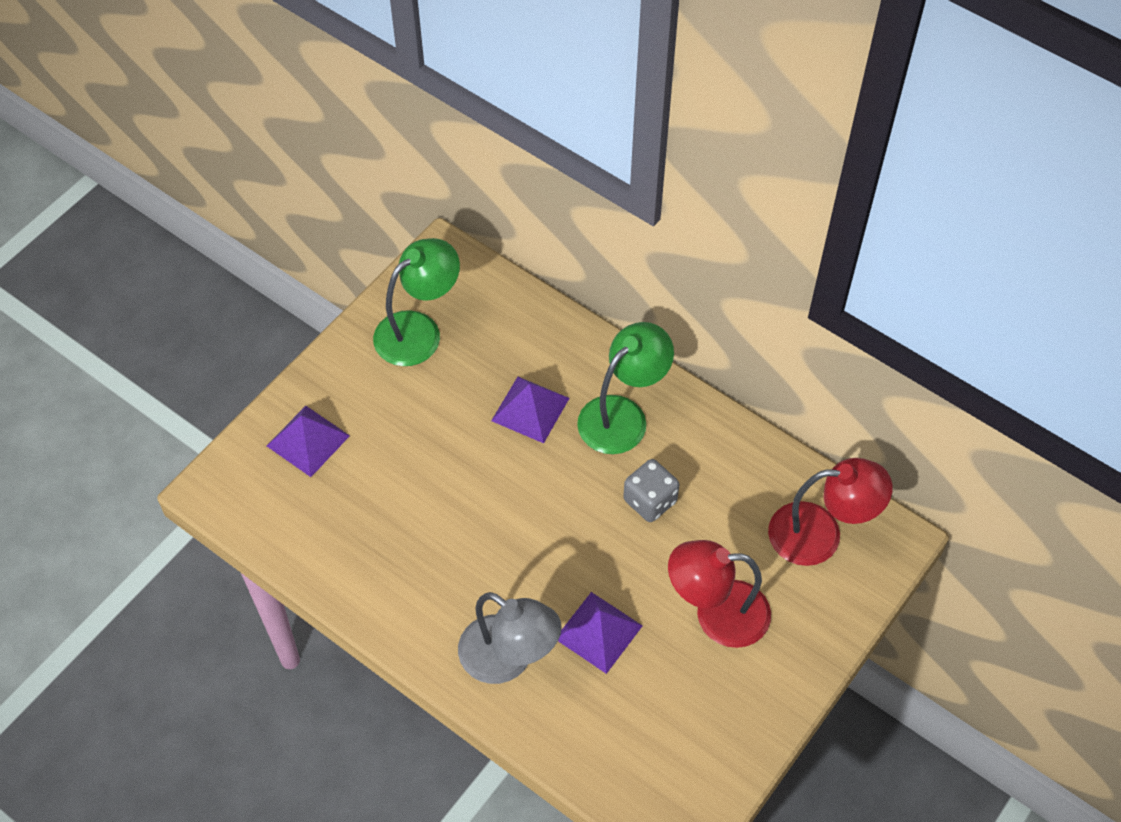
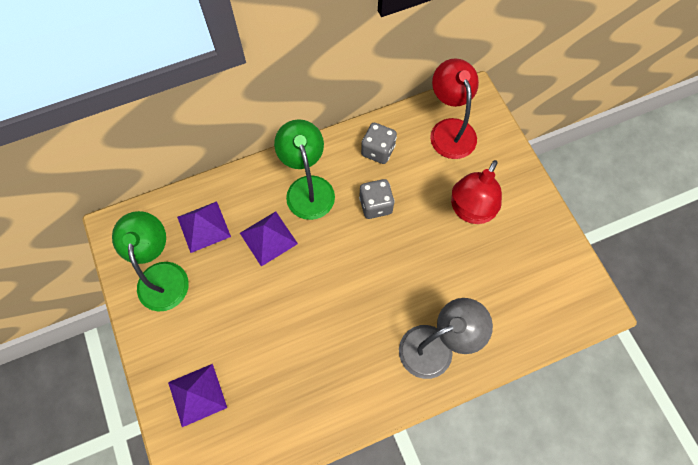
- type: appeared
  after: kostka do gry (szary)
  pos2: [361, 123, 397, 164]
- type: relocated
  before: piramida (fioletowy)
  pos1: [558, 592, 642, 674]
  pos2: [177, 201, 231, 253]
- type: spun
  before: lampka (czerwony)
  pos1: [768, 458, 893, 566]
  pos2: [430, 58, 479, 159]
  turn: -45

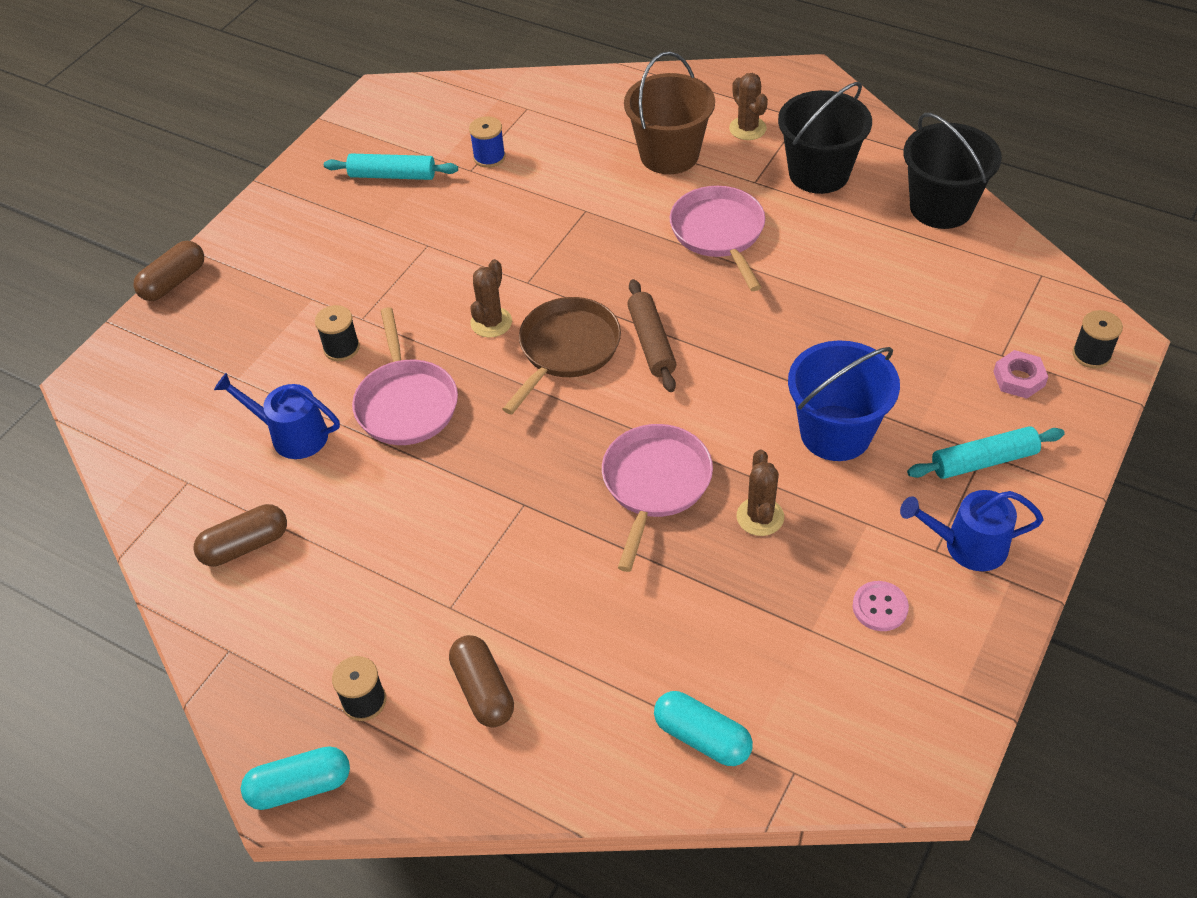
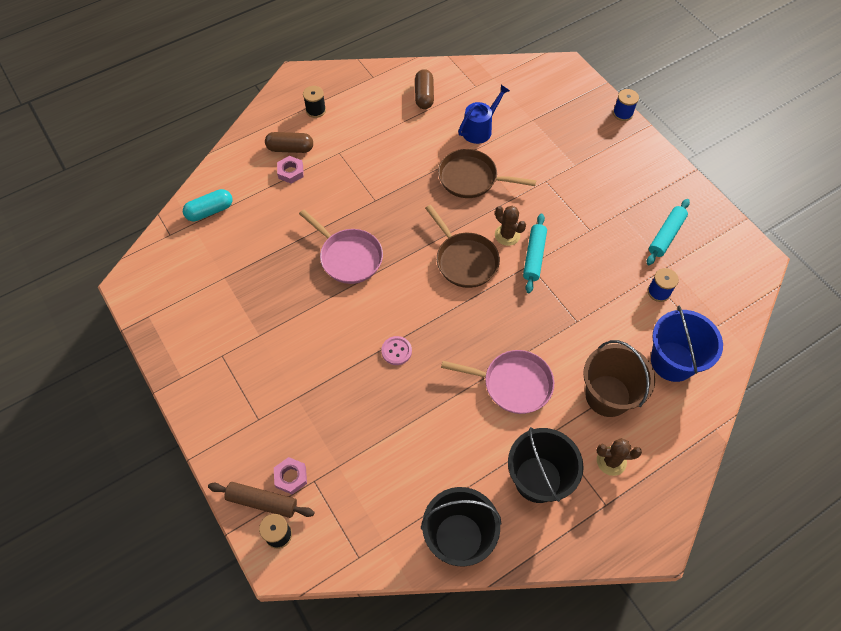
- type: missing
  before: kapsułka (turkusowy)
  pos1: [241, 746, 350, 810]
- type: missing
  before: szpulka (czarny)
  pos1: [315, 305, 360, 361]
- type: missing
  before: kaktus (brązowy)
  pos1: [737, 449, 784, 536]
- type: missing
  before: konewka (niebieski)
  pos1: [900, 490, 1044, 571]
- type: appeared
  after: nakrętka (różowy)
  pos2: [277, 156, 304, 184]
- type: relocated
  before: wałek do ciasta (brązowy)
  pos1: [627, 279, 677, 392]
  pos2: [208, 482, 315, 518]
- type: relocated
  before: wiadro (niebieski)
  pos1: [788, 340, 900, 461]
  pos2: [651, 306, 723, 382]
- type: relocated
  before: guzik (różowy)
  pos1: [853, 581, 909, 631]
  pos2: [381, 336, 412, 365]
- type: relocated
  before: wałek do ciasta (turkusowy)
  pos1: [907, 426, 1065, 479]
  pos2: [523, 214, 547, 293]
- type: exchanged
  before: kapsułka (brązowy)
  after: szpulka (niebieski)
  pos1: [134, 241, 204, 301]
  pos2: [613, 89, 639, 121]
- type: colour
  before: patelnia (różowy)
  after: patelnia (brązowy)
  pos1: [352, 307, 458, 445]
  pos2: [438, 149, 536, 198]

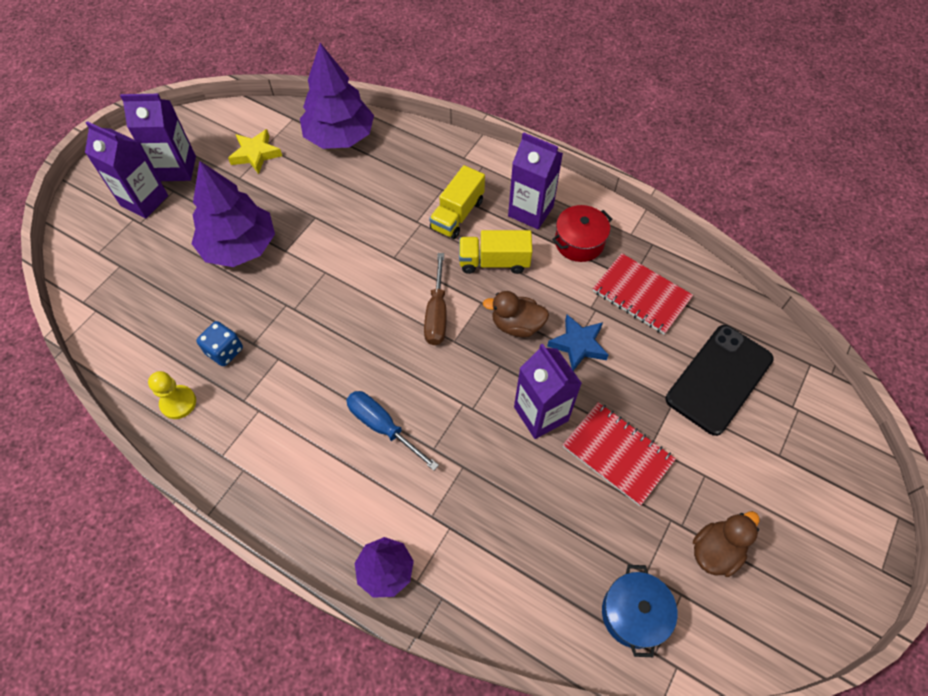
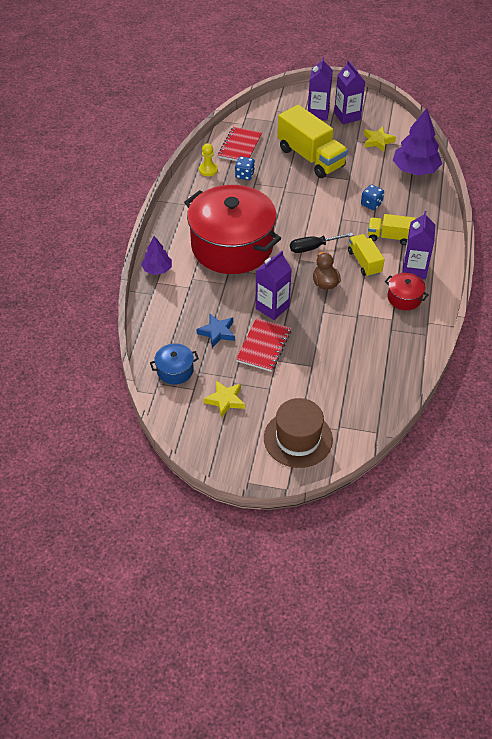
- type: missing
  before: telefon (czarny)
  pos1: [666, 325, 774, 436]
- type: appeared
  after: kapelusz (brązowy)
  pos2: [264, 398, 333, 468]
- type: appeared
  after: kostka do gry (niebieski)
  pos2: [361, 184, 384, 210]
- type: relocated
  before: gwiazda (niebieski)
  pos1: [547, 314, 608, 371]
  pos2: [196, 314, 235, 348]
- type: relocated
  before: zeszyt (czerwony)
  pos1: [593, 253, 693, 334]
  pos2: [218, 127, 262, 161]
- type: exchanged
  before: drzewko (fioletowy)
  after: ciężarówka (żółty)
  pos1: [191, 161, 275, 267]
  pos2: [277, 105, 348, 178]
- type: exchanged
  before: śrubokręt (niebieski)
  after: garnek (czerwony)
  pos1: [346, 391, 439, 471]
  pos2: [184, 185, 281, 274]
- type: exchanged
  before: kaczka (brązowy)
  after: gwiazda (żółty)
  pos1: [693, 511, 759, 577]
  pos2: [203, 381, 245, 418]
- type: colour
  before: śrubokręt (brązowy)
  after: śrubokręt (czarny)
  pos1: [424, 253, 447, 345]
  pos2: [290, 233, 353, 253]

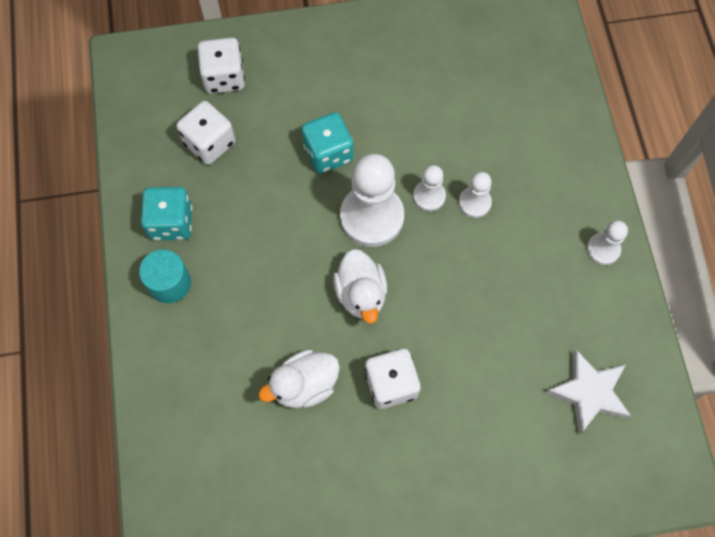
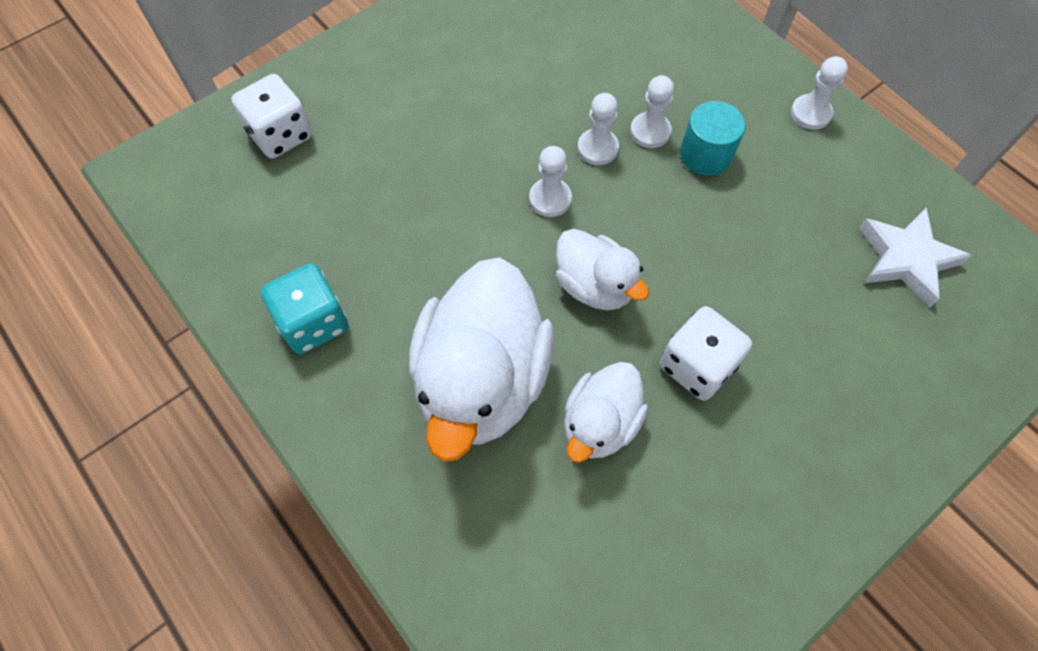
- type: missing
  before: kostka do gry (biały)
  pos1: [176, 101, 235, 165]
- type: missing
  before: kostka do gry (turkusowy)
  pos1: [301, 112, 354, 174]
- type: appeared
  after: kaczka (biały)
  pos2: [409, 257, 554, 462]
- type: relocated
  before: walec (turkusowy)
  pos1: [139, 249, 191, 303]
  pos2: [680, 101, 746, 176]
- type: size
  before: pionek (biały)
  pos1: [340, 154, 404, 247]
  pos2: [529, 146, 572, 217]
  scale: 0.51

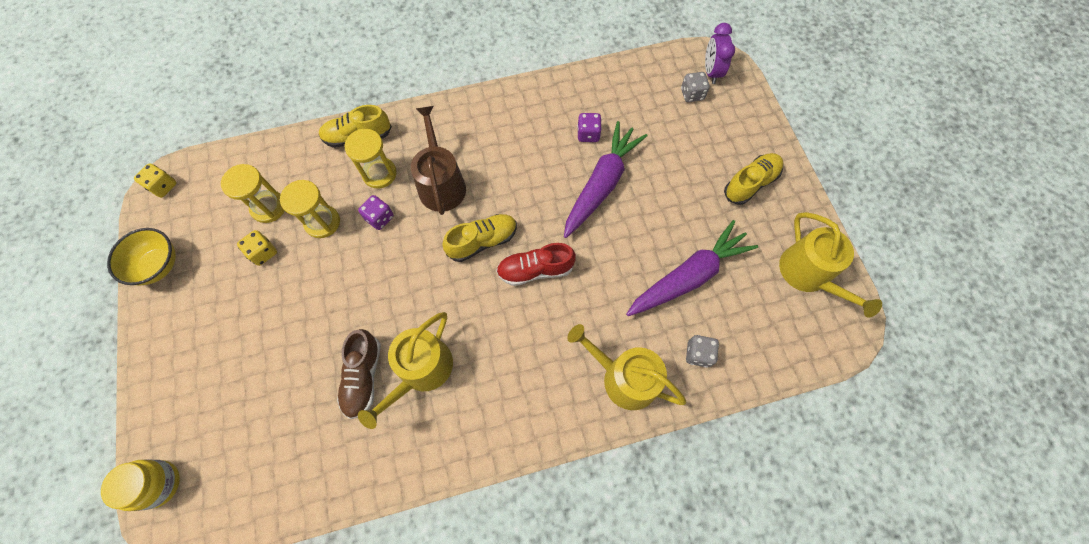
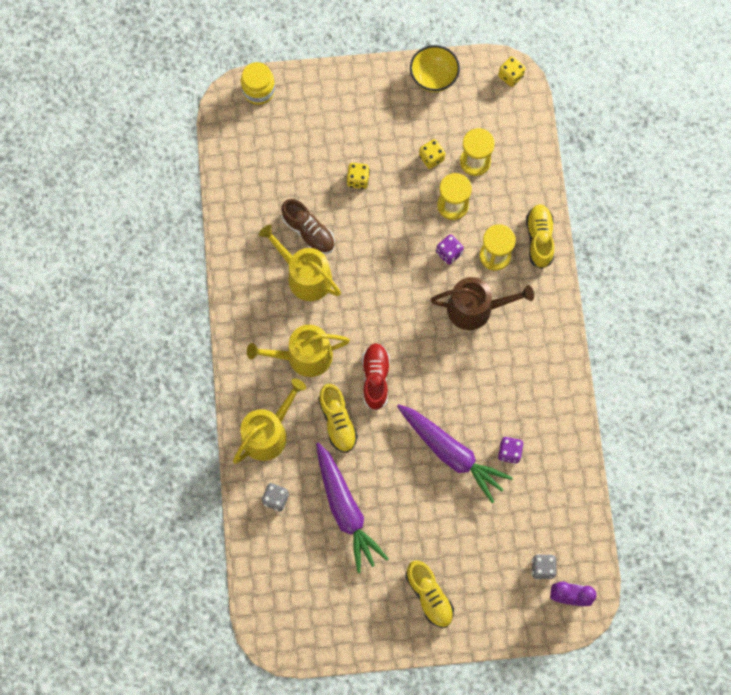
- type: appeared
  after: kostka do gry (żółty)
  pos2: [347, 163, 370, 189]
- type: relocated
  before: but (żółty)
  pos1: [442, 214, 517, 262]
  pos2: [318, 384, 358, 453]
- type: relocated
  before: konewka (żółty)
  pos1: [779, 212, 882, 317]
  pos2: [247, 325, 350, 377]
- type: spun
  before: but (brązowy)
  pos1: [337, 329, 381, 419]
  pos2: [281, 199, 335, 254]
  turn: -150

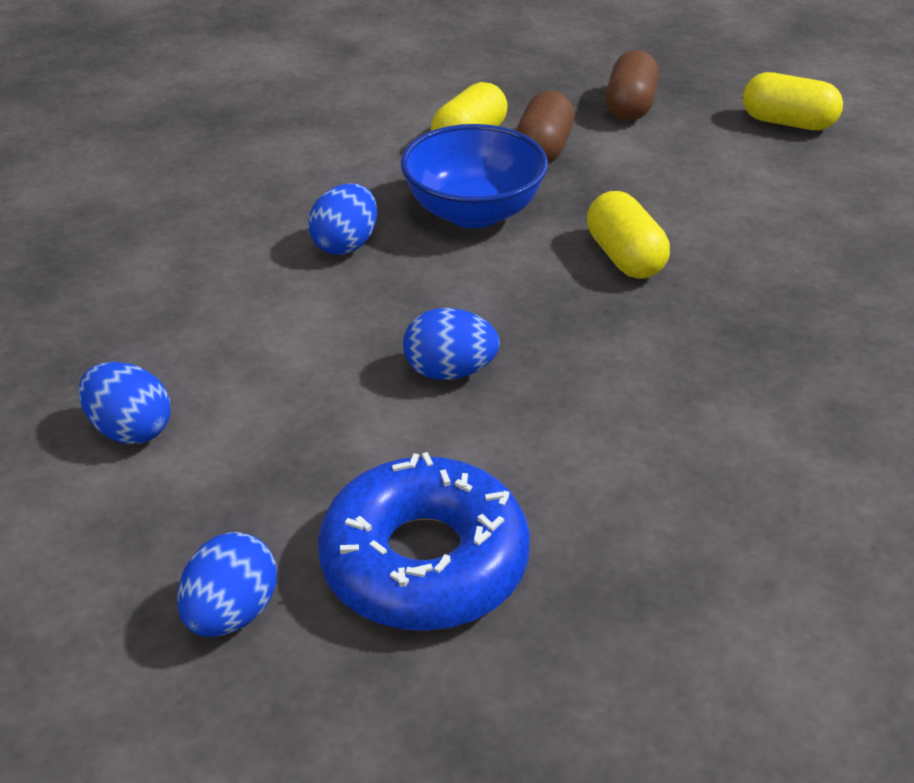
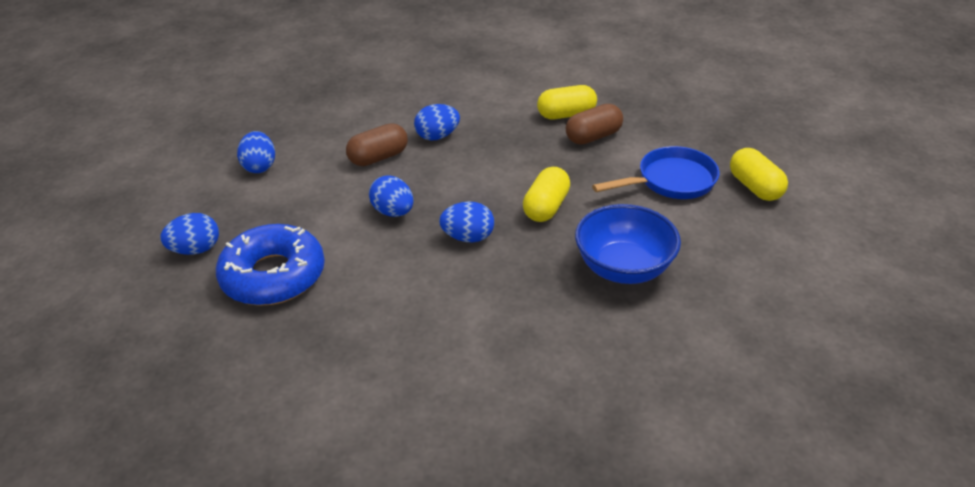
- type: appeared
  after: jajko (niebieski)
  pos2: [439, 202, 494, 242]
- type: appeared
  after: patelnia (niebieski)
  pos2: [592, 146, 720, 199]
- type: relocated
  before: miska (niebieski)
  pos1: [401, 124, 548, 228]
  pos2: [575, 204, 681, 284]
- type: relocated
  before: kapsułka (brązowy)
  pos1: [606, 50, 659, 121]
  pos2: [346, 123, 408, 166]

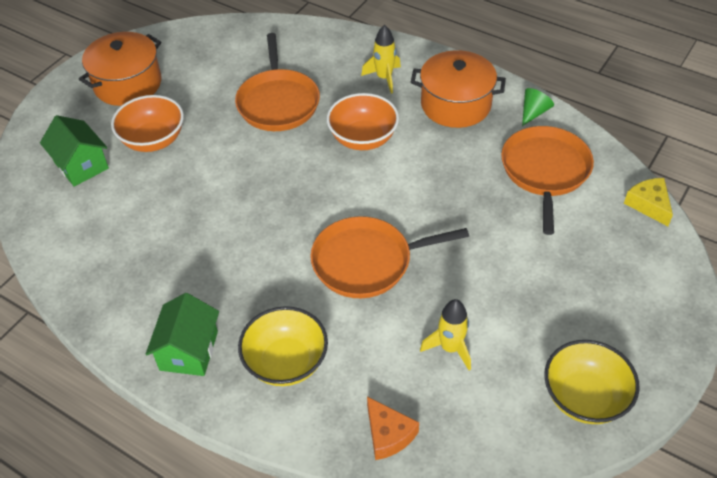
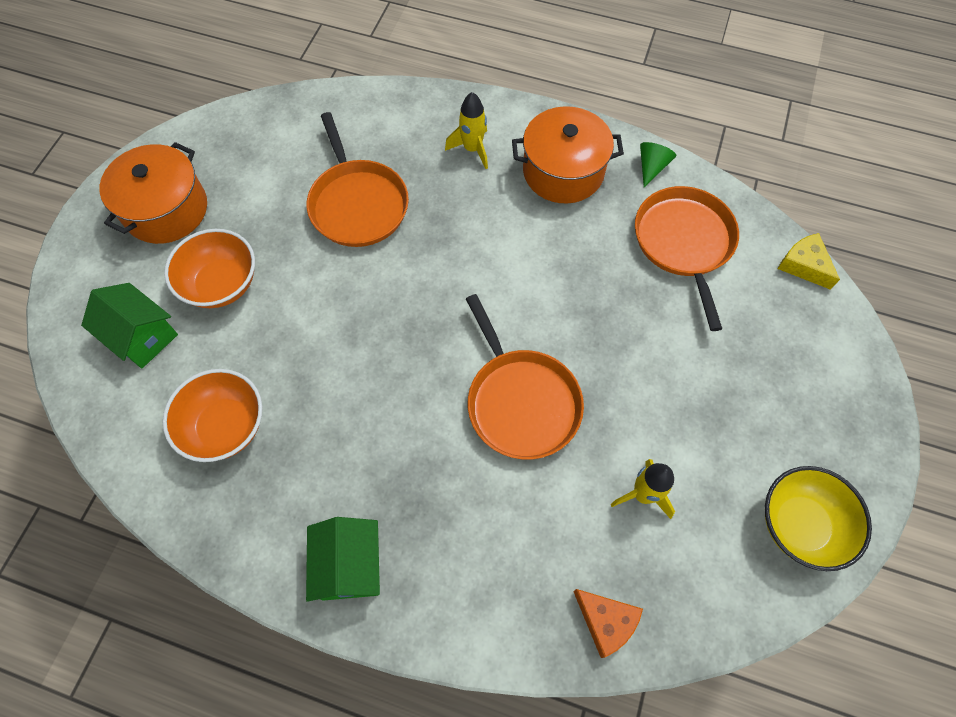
- type: missing
  before: miska (żółty)
  pos1: [238, 306, 328, 386]
- type: relocated
  before: miska (pomarańczowy)
  pos1: [327, 93, 399, 150]
  pos2: [163, 369, 262, 462]
- type: spun
  before: patelnia (pomarańczowy)
  pos1: [310, 216, 469, 298]
  pos2: [466, 294, 584, 460]
  turn: -90

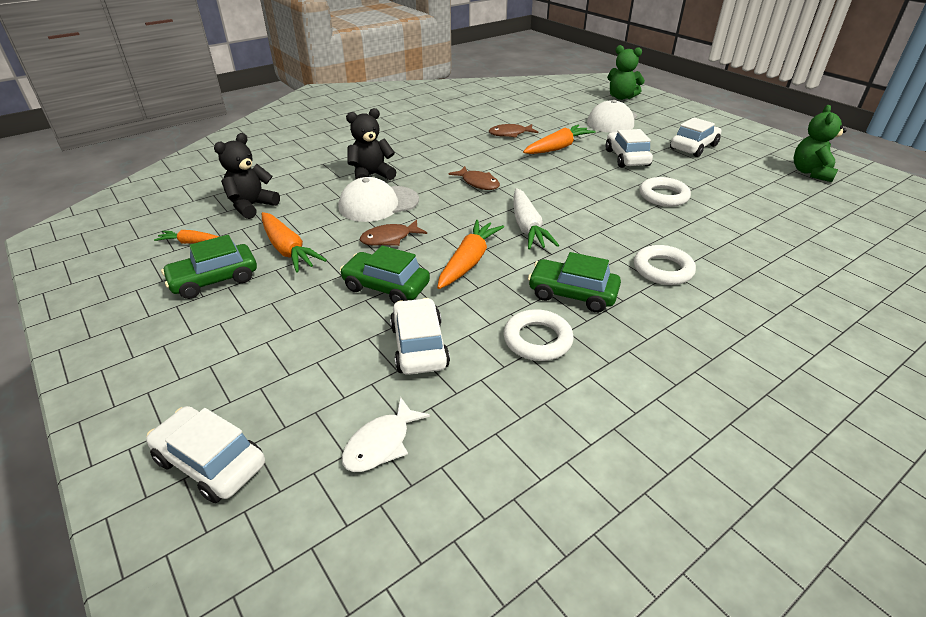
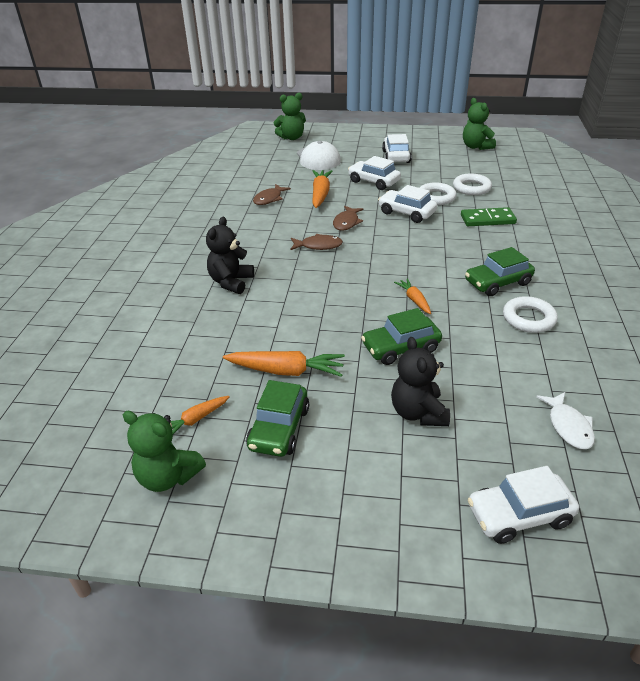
- type: missing
  before: czapka (biały)
  pos1: [339, 177, 419, 222]
- type: missing
  before: marchewka (biały)
  pos1: [513, 188, 559, 249]
- type: appeared
  after: miś (zielony)
  pos2: [123, 411, 206, 492]
- type: appeared
  after: kostka domina (zielony)
  pos2: [461, 207, 517, 226]
- type: relocated
  before: miś (czarny)
  pos1: [214, 133, 280, 219]
  pos2: [391, 337, 450, 426]
- type: relocated
  before: ryba (brązowy)
  pos1: [360, 220, 427, 246]
  pos2: [333, 206, 364, 231]
- type: relocated
  before: samochód (biały)
  pos1: [390, 298, 450, 375]
  pos2: [378, 185, 437, 223]
- type: relocated
  before: pierścień (biały)
  pos1: [634, 245, 696, 285]
  pos2: [453, 174, 492, 195]
- type: size
  before: marchewka (pomarańczowy)
  pos1: [437, 220, 504, 289]
  pos2: [394, 278, 431, 314]
  scale: 0.58

